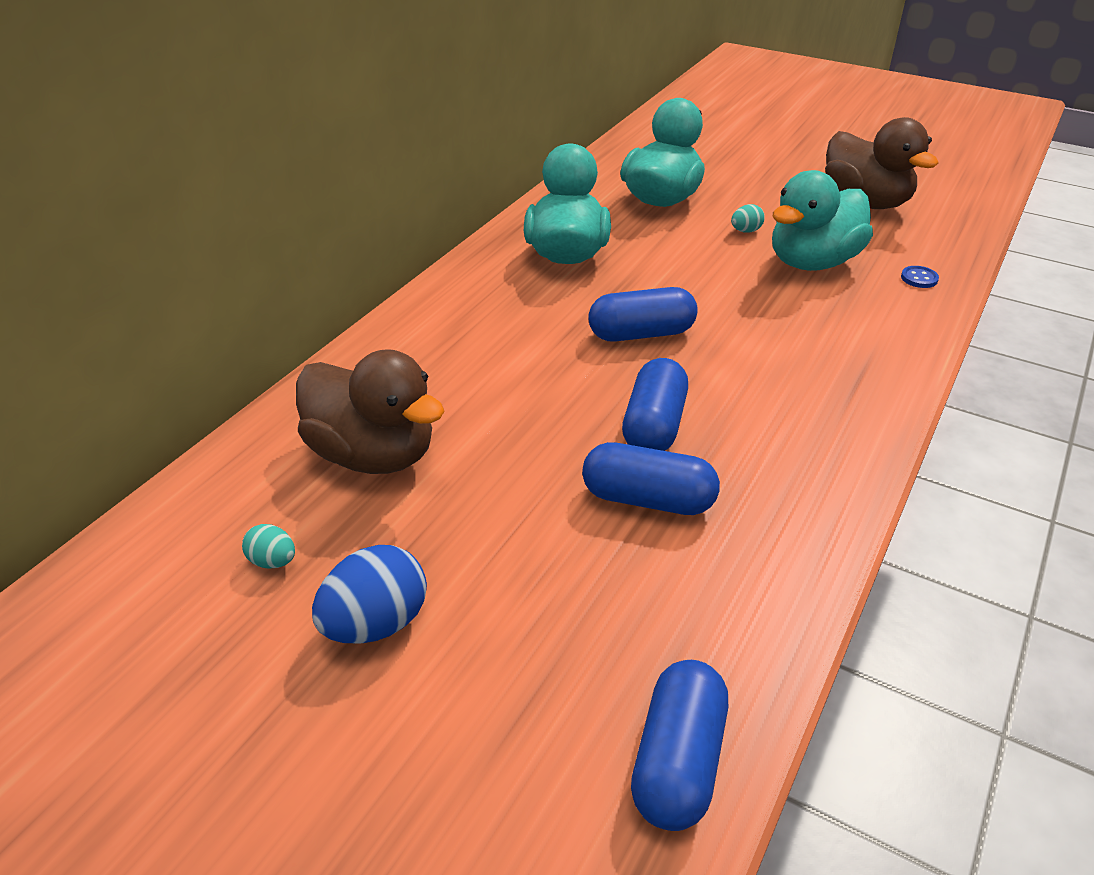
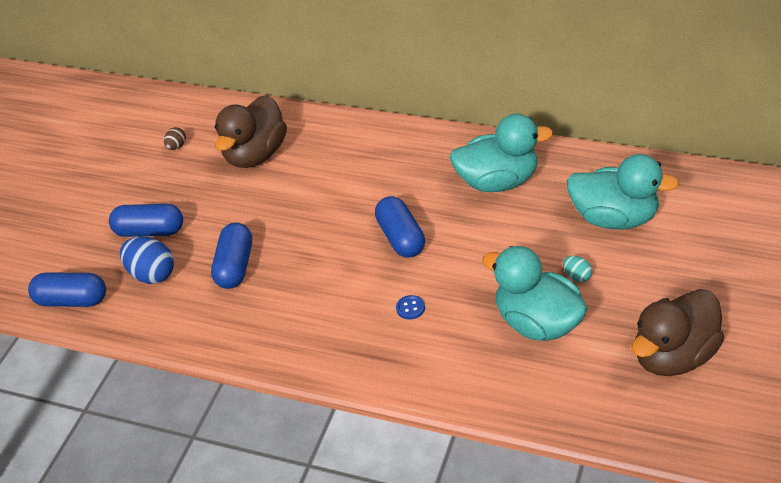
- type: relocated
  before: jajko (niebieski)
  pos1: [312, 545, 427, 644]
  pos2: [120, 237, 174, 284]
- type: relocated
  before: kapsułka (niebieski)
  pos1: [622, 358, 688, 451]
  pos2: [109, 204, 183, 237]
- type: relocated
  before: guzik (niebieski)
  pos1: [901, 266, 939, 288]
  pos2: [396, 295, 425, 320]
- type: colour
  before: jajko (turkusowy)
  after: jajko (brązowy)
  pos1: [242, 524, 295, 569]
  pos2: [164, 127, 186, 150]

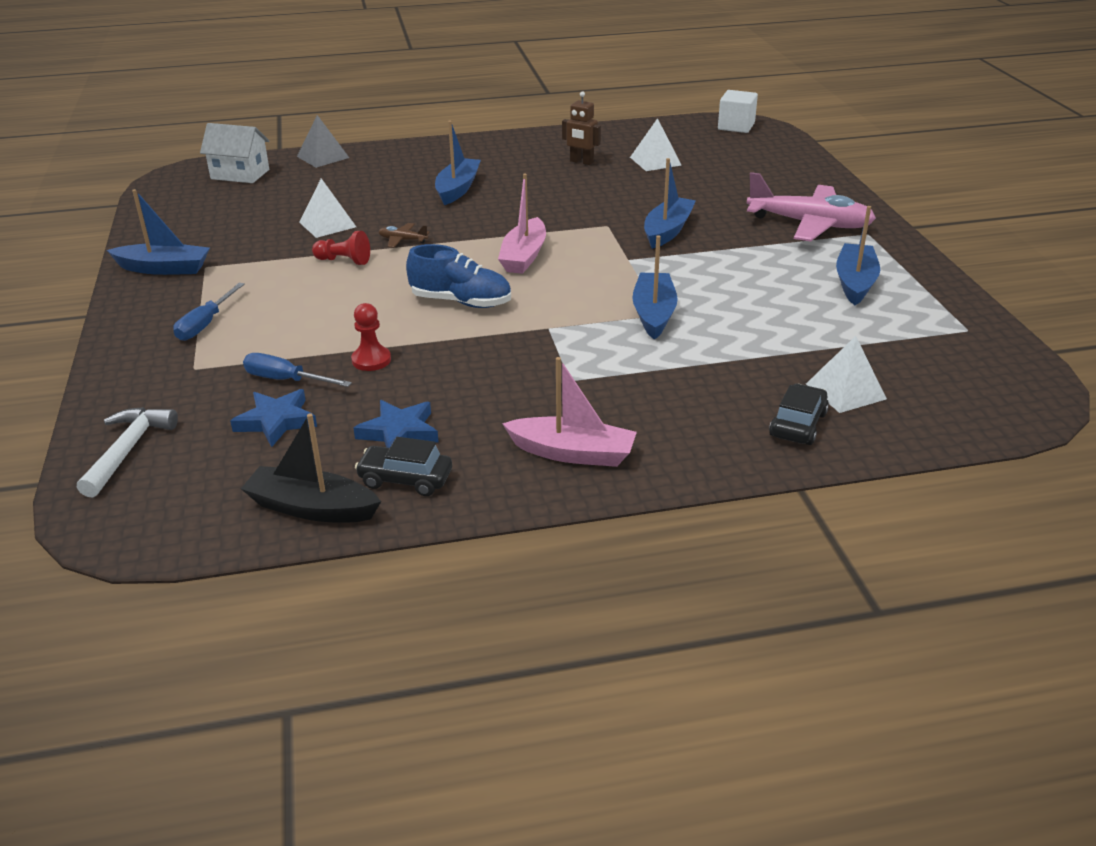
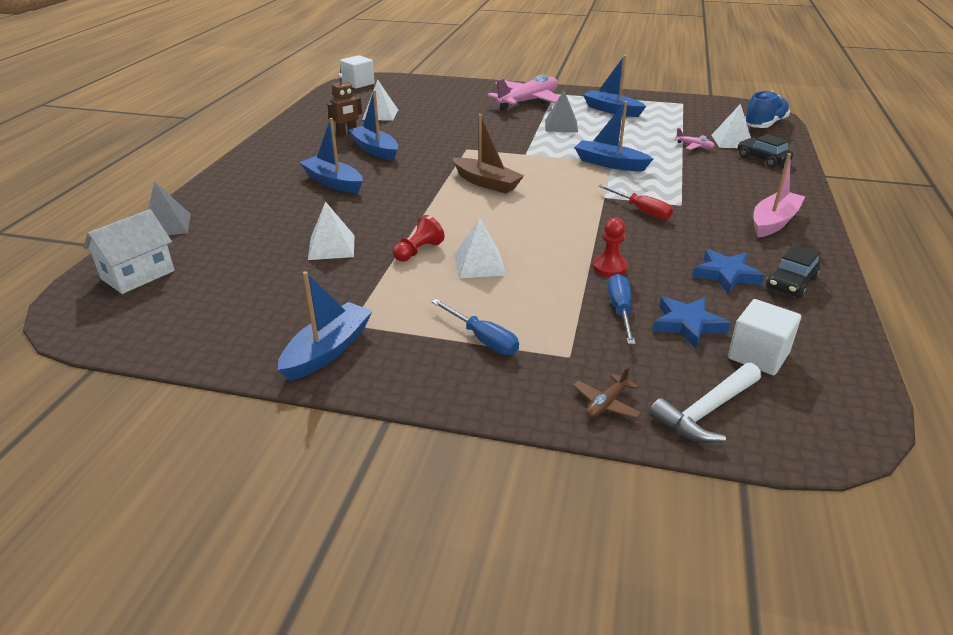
- type: missing
  before: łódka (czarny)
  pos1: [241, 413, 381, 522]
- type: appeared
  after: piramida (biały)
  pos2: [455, 218, 506, 278]
- type: appeared
  after: piramida (szary)
  pos2: [545, 90, 578, 132]
- type: appeared
  after: śrubokręt (czerwony)
  pos2: [598, 184, 673, 220]
- type: appeared
  after: samolot (różowy)
  pos2: [674, 128, 715, 150]
- type: appeared
  after: sześcian (biały)
  pos2: [728, 299, 801, 375]
- type: relocated
  before: samolot (brązowy)
  pos1: [378, 223, 430, 248]
  pos2: [573, 366, 642, 419]
- type: relocated
  before: but (niebieski)
  pos1: [406, 244, 511, 308]
  pos2: [745, 91, 790, 128]
- type: relocated
  before: łódka (niebieski)
  pos1: [644, 158, 696, 249]
  pos2: [348, 90, 398, 161]
- type: colour
  before: łódka (różowy)
  after: łódka (brązowy)
  pos1: [498, 174, 546, 274]
  pos2: [453, 114, 524, 194]
- type: spun
  before: młotek (biały)
  pos1: [77, 407, 178, 498]
  pos2: [649, 363, 761, 443]
  turn: -75
- type: spun
  before: śrubokręt (niebieski)
  pos1: [243, 353, 352, 387]
  pos2: [608, 274, 635, 344]
  turn: 135

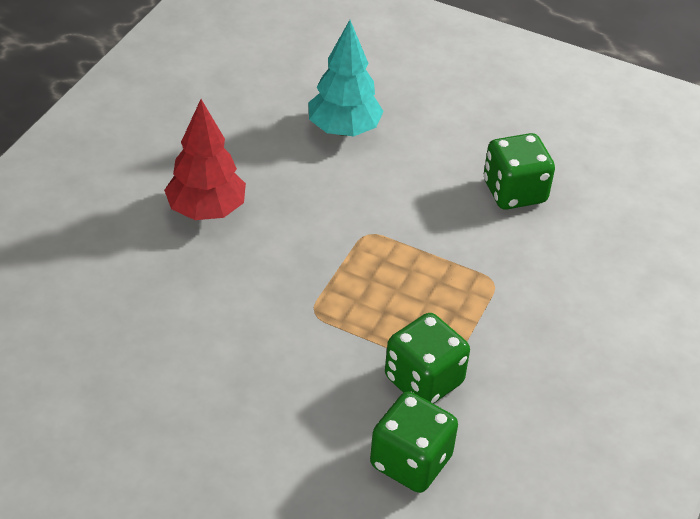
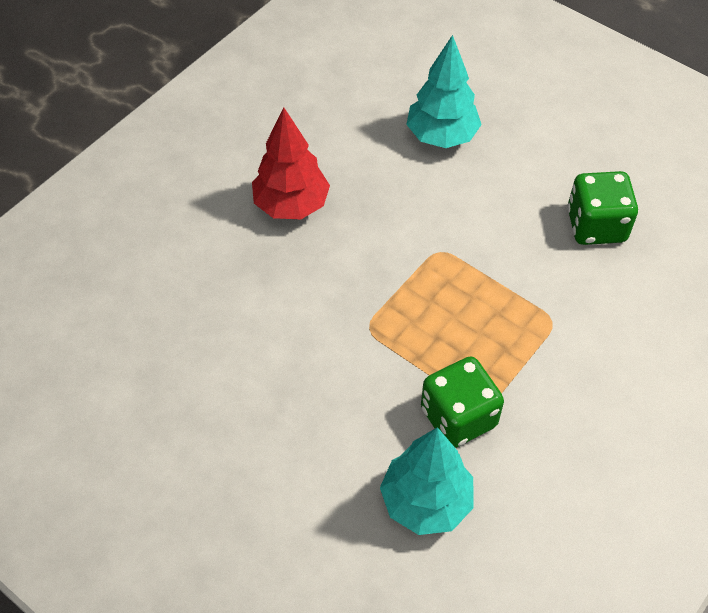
- type: exchanged
  before: kostka do gry (zielony)
  after: drzewko (turkusowy)
  pos1: [370, 392, 458, 493]
  pos2: [380, 427, 474, 535]

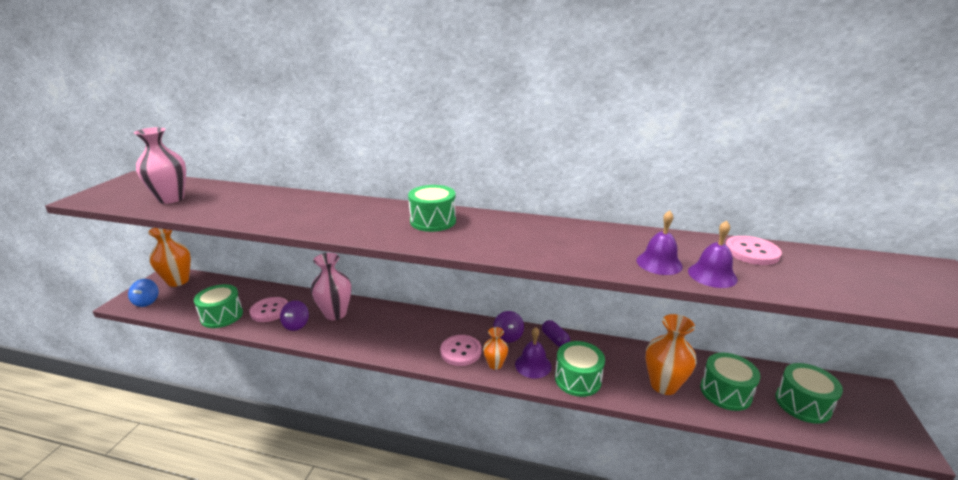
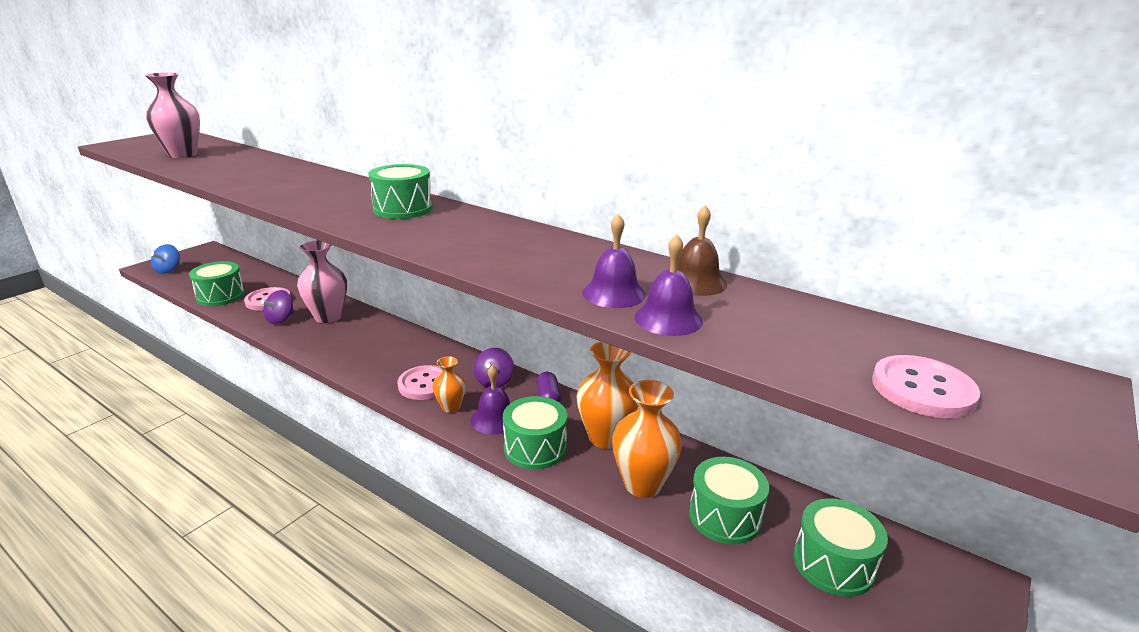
- type: appeared
  after: dzwonek (brązowy)
  pos2: [677, 205, 727, 296]
- type: relocated
  before: wazon (pomarańczowy)
  pos1: [148, 228, 191, 287]
  pos2: [577, 341, 638, 449]
- type: relocated
  before: guzik (różowy)
  pos1: [726, 236, 782, 265]
  pos2: [872, 355, 980, 418]

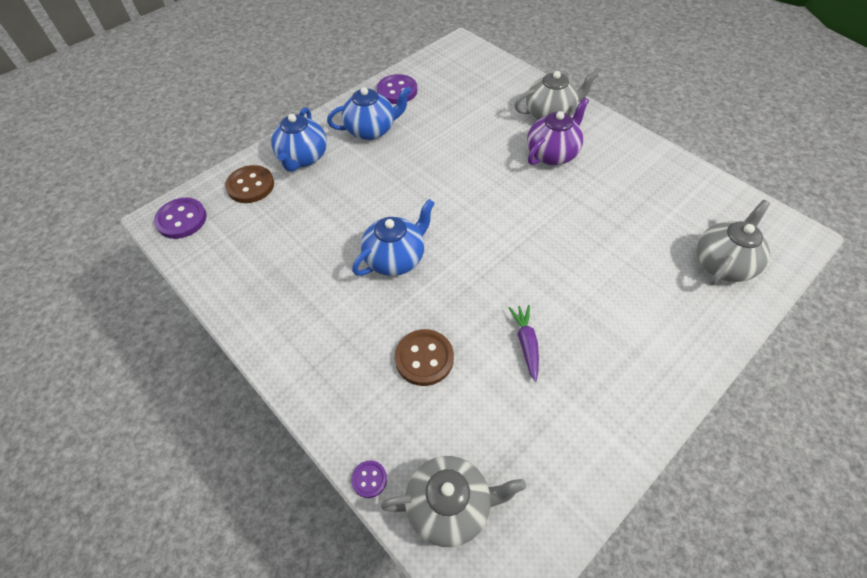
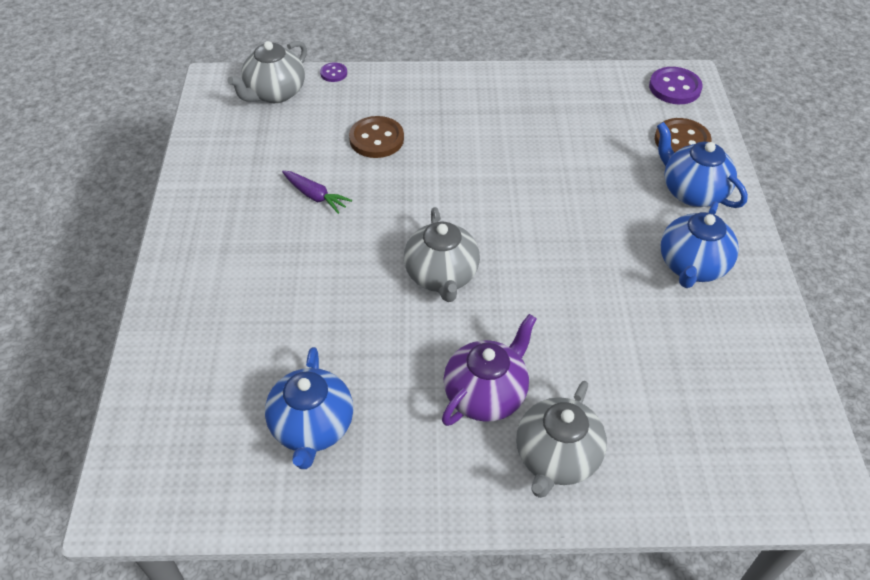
- type: missing
  before: guzik (fioletowy)
  pos1: [377, 74, 417, 104]
- type: relocated
  before: imbryk (niebieski)
  pos1: [352, 199, 435, 276]
  pos2: [265, 347, 353, 469]
- type: relocated
  before: imbryk (szary)
  pos1: [697, 200, 770, 285]
  pos2: [404, 207, 480, 302]
- type: spun
  before: imbryk (fioletowy)
  pos1: [527, 97, 589, 165]
  pos2: [442, 314, 537, 426]
  turn: -135

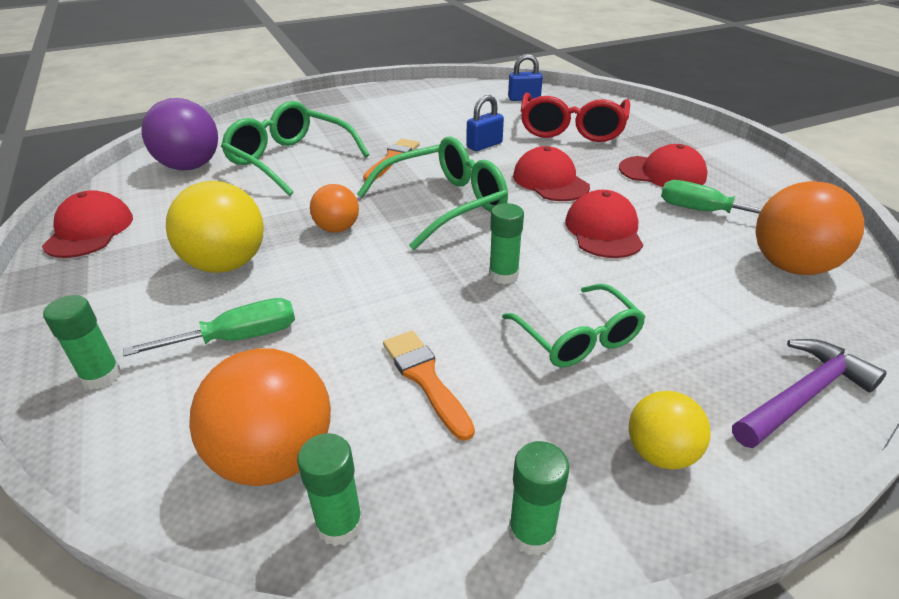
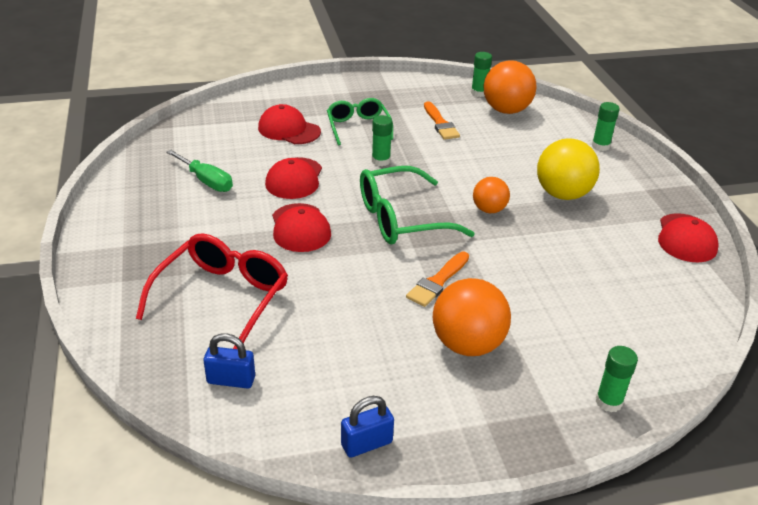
- type: missing
  before: śrubokręt (zielony)
  pos1: [123, 298, 295, 356]
- type: missing
  before: piłka (fioletowy)
  pos1: [141, 98, 218, 170]
- type: missing
  before: okulary (zielony)
  pos1: [221, 101, 369, 196]
- type: missing
  before: piłka (żółty)
  pos1: [629, 391, 711, 470]
- type: missing
  before: młotek (fioletowy)
  pos1: [732, 339, 887, 448]
- type: relocated
  before: kłódka (niebieski)
  pos1: [466, 95, 504, 151]
  pos2: [341, 396, 394, 458]
- type: relocated
  before: klej w sztyfcie (zielony)
  pos1: [509, 441, 570, 555]
  pos2: [596, 346, 638, 413]
- type: relocated
  before: czapka (czerwony)
  pos1: [619, 144, 707, 187]
  pos2: [258, 104, 321, 144]
- type: relocated
  before: piłka (pomarańczowy)
  pos1: [755, 181, 864, 275]
  pos2: [433, 278, 511, 356]

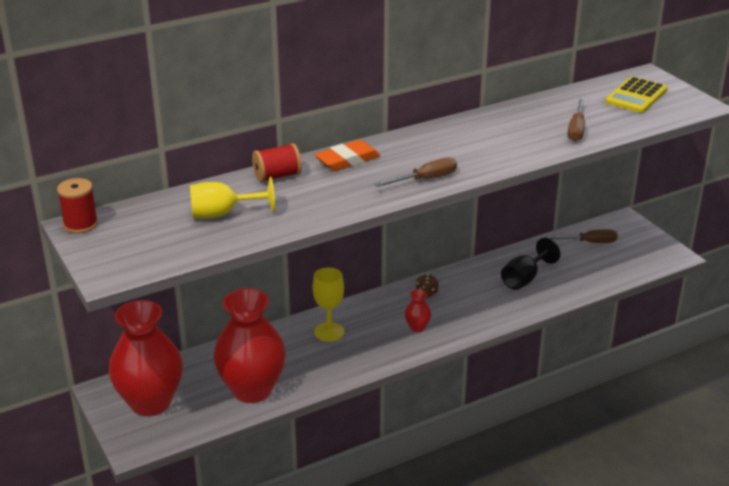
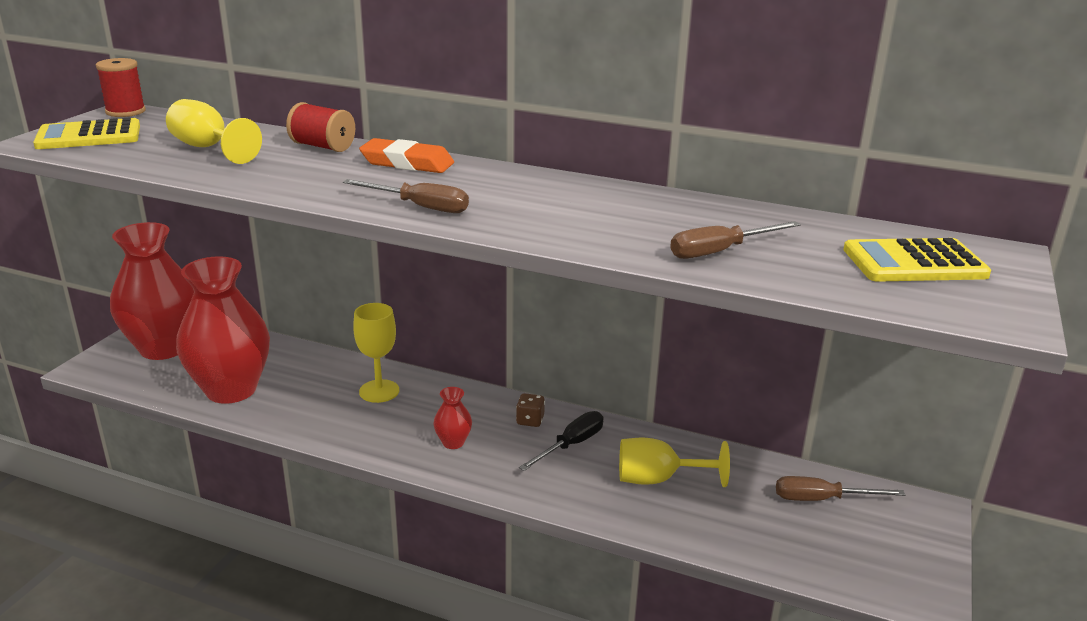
- type: appeared
  after: kalkulator (żółty)
  pos2: [33, 117, 140, 149]
- type: appeared
  after: śrubokręt (czarny)
  pos2: [519, 411, 604, 471]
- type: colour
  before: kielich (czarny)
  after: kielich (żółty)
  pos1: [501, 238, 560, 290]
  pos2: [619, 438, 730, 487]
- type: spun
  before: śrubokręt (brązowy)
  pos1: [544, 229, 618, 243]
  pos2: [776, 476, 905, 501]
  turn: 135

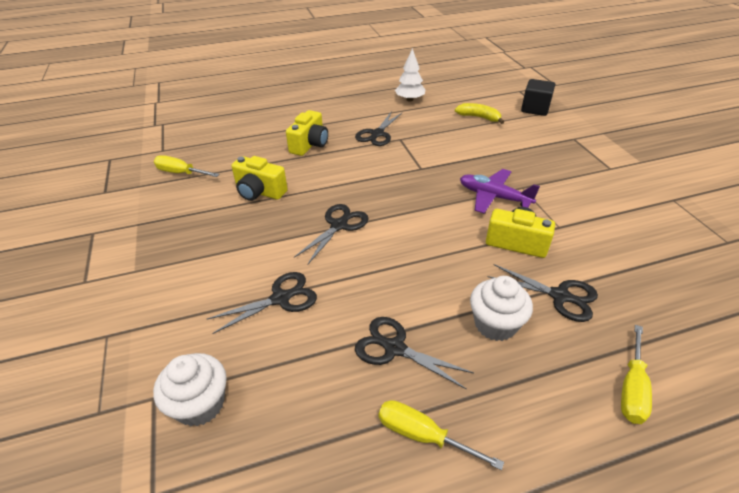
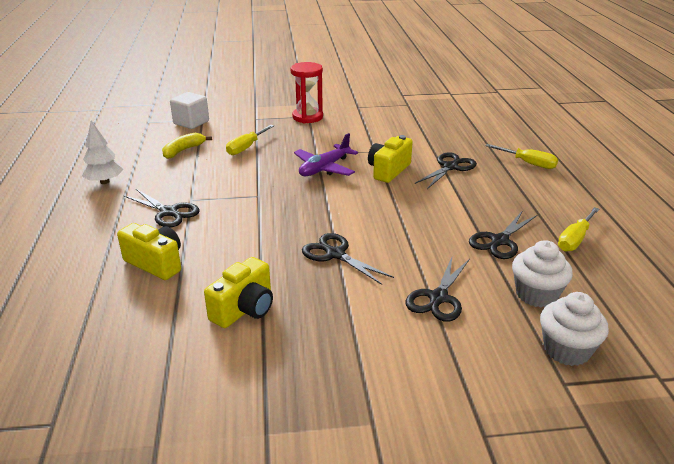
- type: appeared
  after: klepsydra (czerwony)
  pos2: [290, 62, 323, 123]
- type: relocated
  before: śrubokręt (żółty)
  pos1: [154, 155, 220, 177]
  pos2: [226, 125, 274, 155]
- type: relocated
  before: muffinka (biały)
  pos1: [470, 276, 533, 341]
  pos2: [512, 240, 573, 307]
- type: colour
  before: sześcian (czarny)
  after: sześcian (biały)
  pos1: [521, 79, 555, 116]
  pos2: [170, 92, 209, 129]
- type: spun
  before: nożyczki (czarny)
  pos1: [207, 272, 317, 334]
  pos2: [406, 257, 470, 322]
  turn: -135

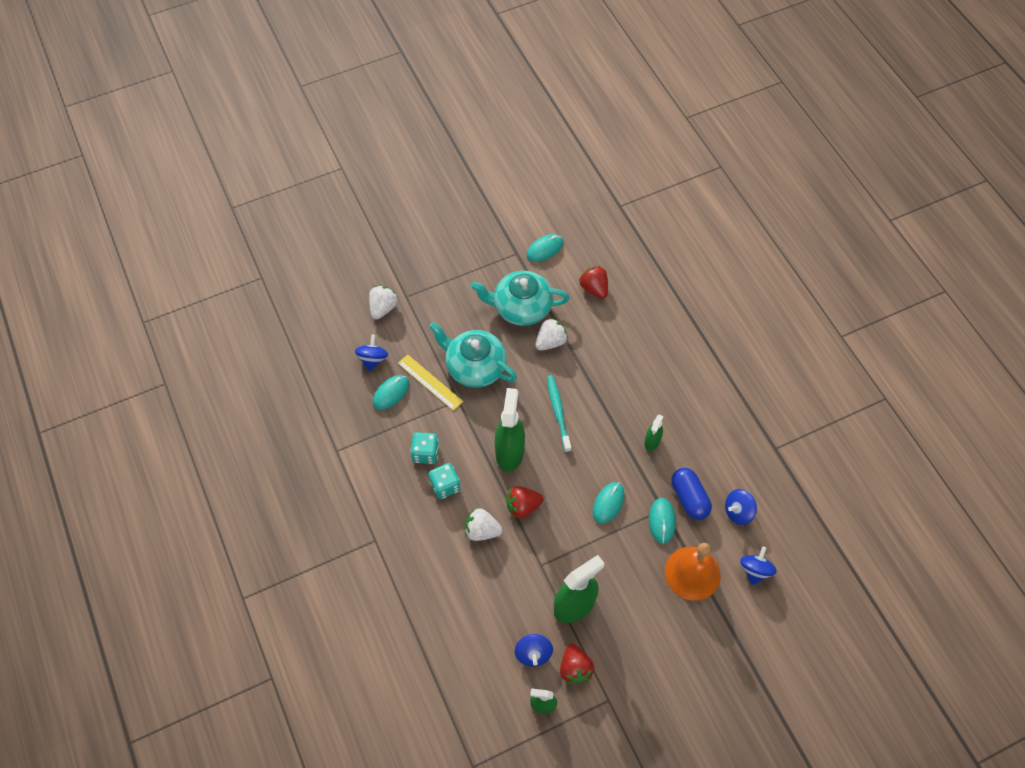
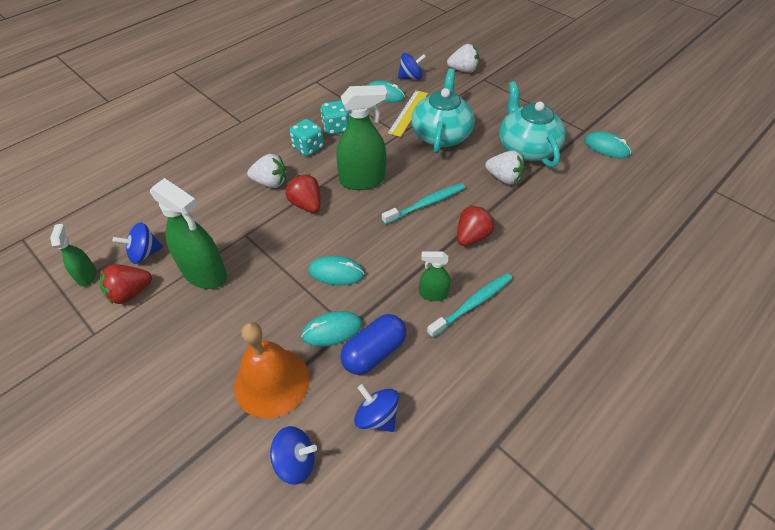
- type: appeared
  after: szczoteczka do zębów (turkusowy)
  pos2: [427, 273, 512, 338]
- type: relocated
  before: truskawka (czerwony)
  pos1: [579, 265, 608, 299]
  pos2: [457, 205, 495, 246]
- type: spun
  before: truskawka (biały)
  pos1: [465, 508, 503, 541]
  pos2: [247, 154, 286, 188]
  turn: 105

